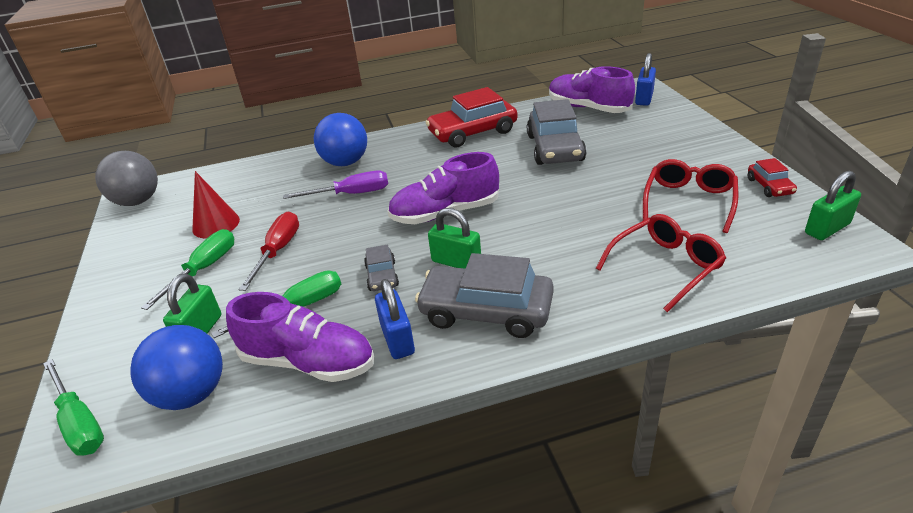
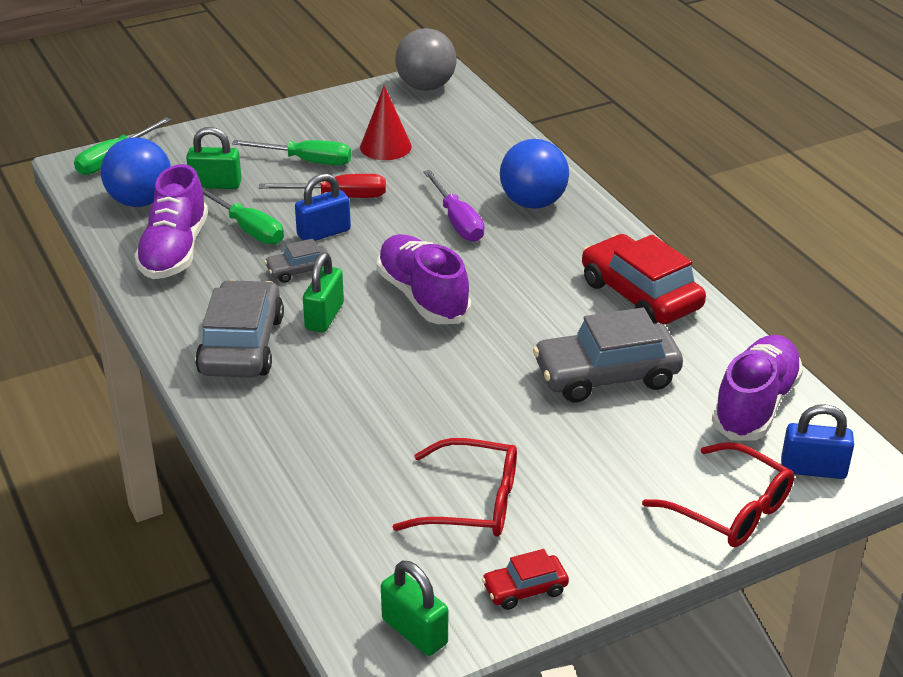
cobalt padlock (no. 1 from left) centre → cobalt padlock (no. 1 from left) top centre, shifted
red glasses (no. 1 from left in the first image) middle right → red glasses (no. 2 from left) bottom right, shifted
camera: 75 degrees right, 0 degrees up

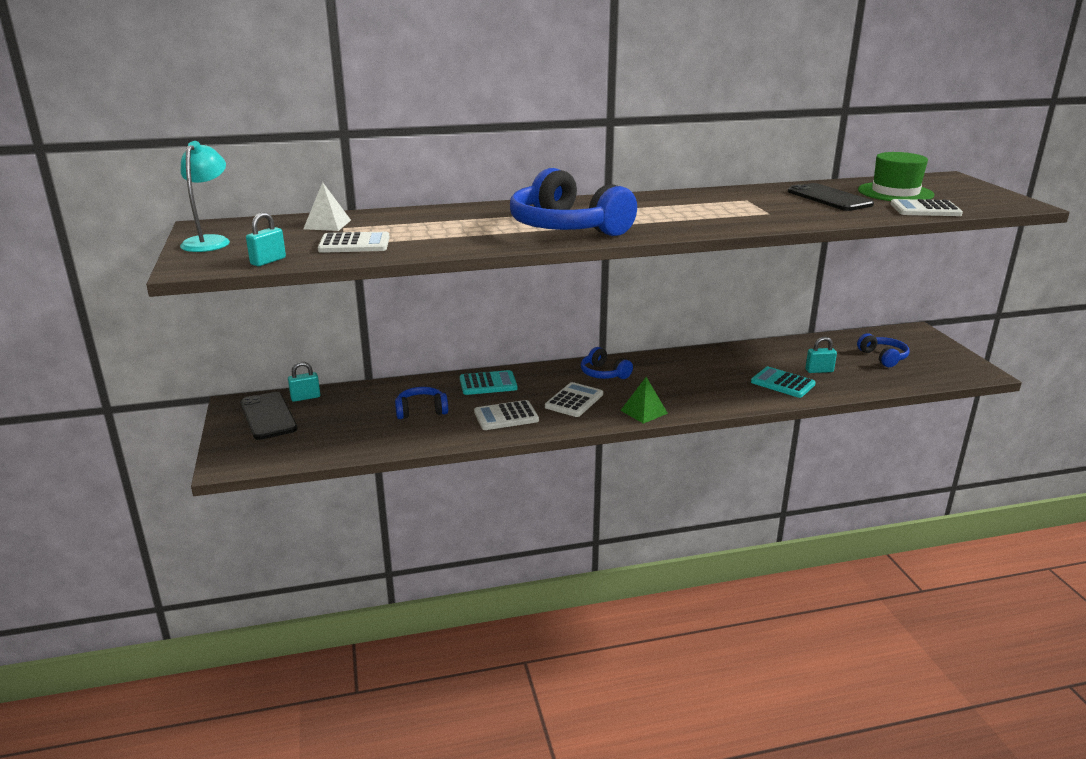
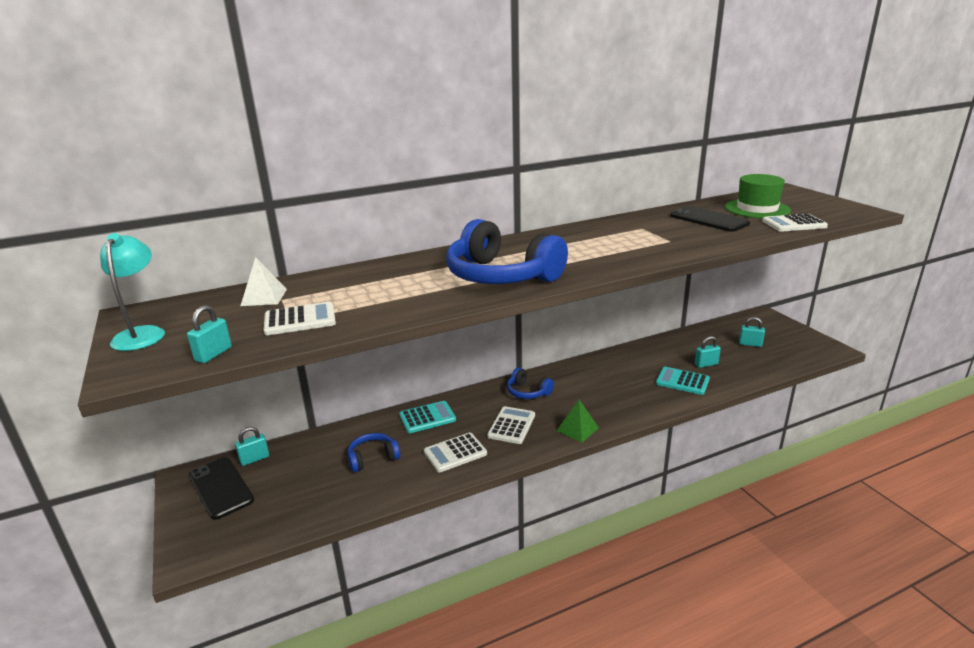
cobalt over-ear headphones (no. 4 from left) middle right → aqua padlock (no. 4 from left) middle right
camera: 10 degrees left, 0 degrees up

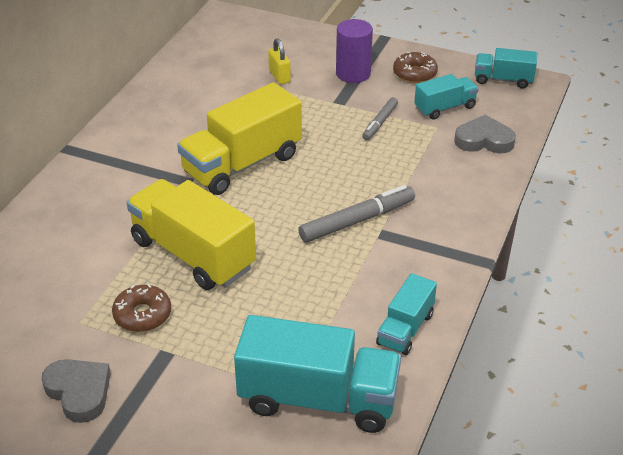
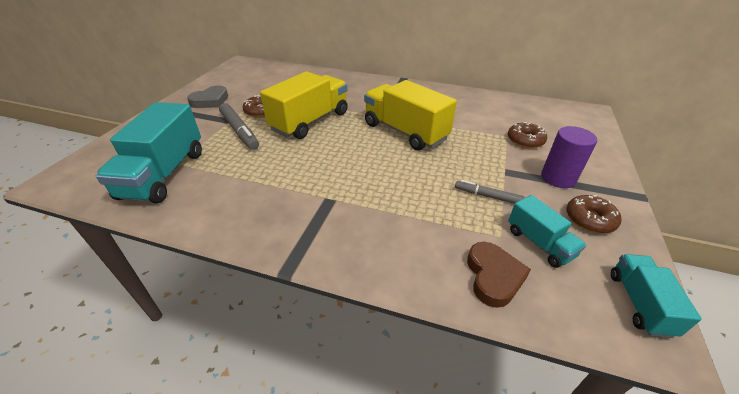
gray marker pen (no. 1 from left) centre → gray marker pen (no. 1 from left) top left, shifted
gray heart (no. 2 from left) top right → brown heart bottom right
yellow padlock top centre → brown glazed donut (no. 2 from left) middle right
aqua truck (no. 2 from left) bottom centre → -
camera: 85 degrees right, 0 degrees up

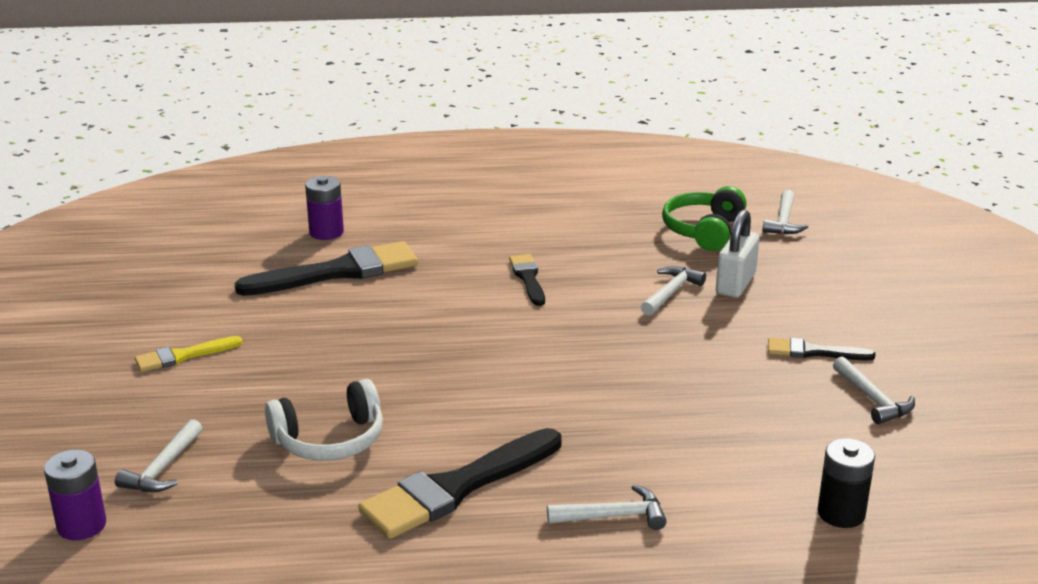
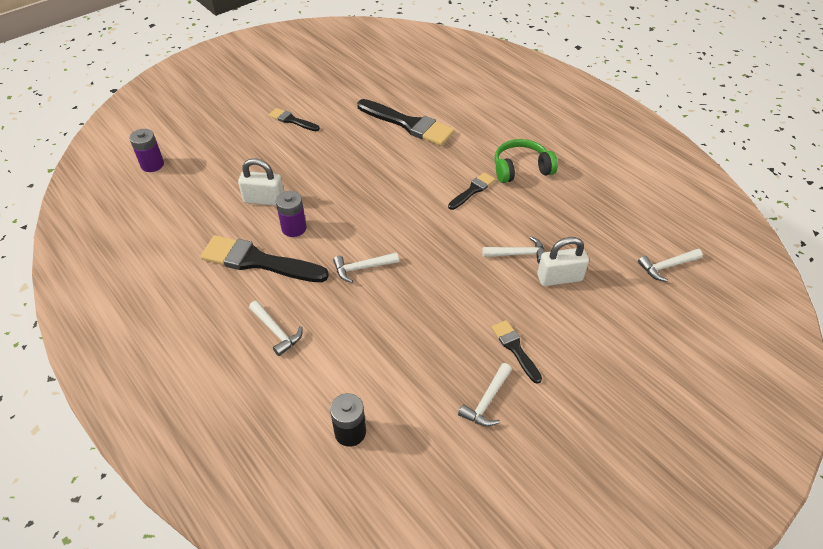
white over-ear headphones bottom left → white padlock (no. 1 from left) top left
yellow paint brush middle left → black paint brush (no. 2 from left) top centre
royal purple AA battery (no. 2 from left) middle left → royal purple AA battery (no. 2 from left) centre, shifted
white carpenter's hammer (no. 1 from left in the first image) bottom left → white carpenter's hammer (no. 2 from left) centre, shifted
emerald over-ear headphones middle right → emerald over-ear headphones top centre, shifted
camera: 55 degrees right, 20 degrees up

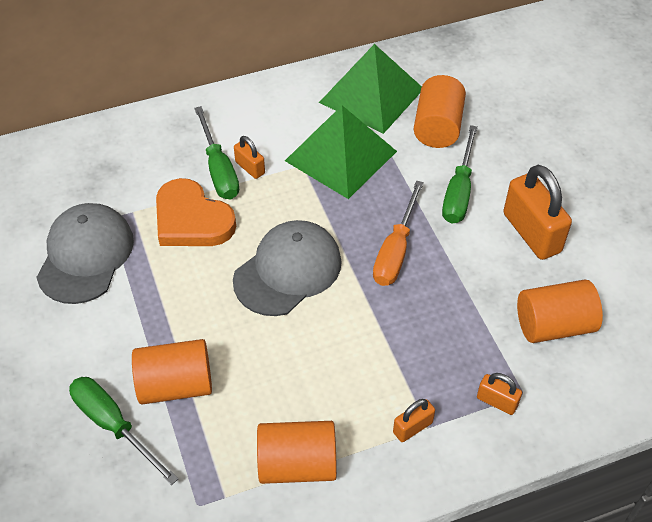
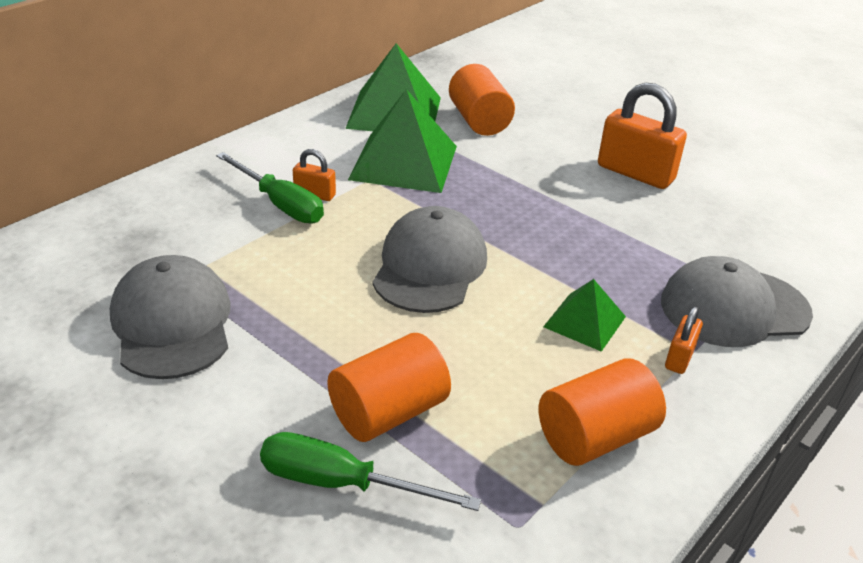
- → emerald pyramid (no. 3 from left) middle right
orange-coloured padlock (no. 3 from left) bottom right → gray peaked cap (no. 3 from left) middle right
orange-coloured heart middle left → -
orange-coloured screwdriver centre → -
emerald screwdriver (no. 3 from left) middle right → -
orange-coloured solid cylinder (no. 4 from left) middle right → -
camera: 30 degrees left, 15 degrees down

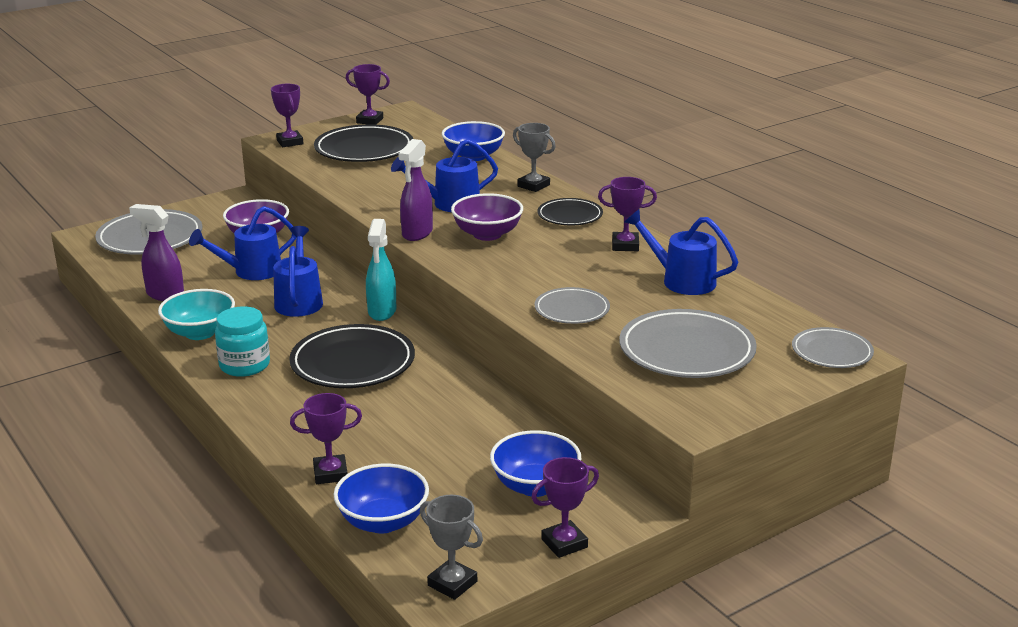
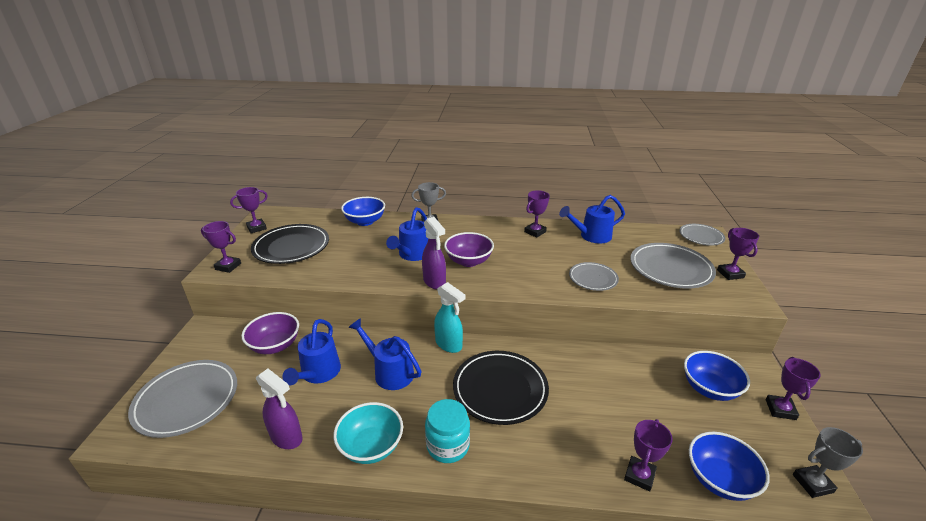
royal purple spray cleaner (no. 1 from left) middle left → royal purple spray cleaner (no. 1 from left) bottom left, 120 degrees counterclockwise
- → royal purple trophy (no. 5 from left) middle right
black dinner plate (no. 3 from left) centre → -
camera: 50 degrees left, 5 degrees up

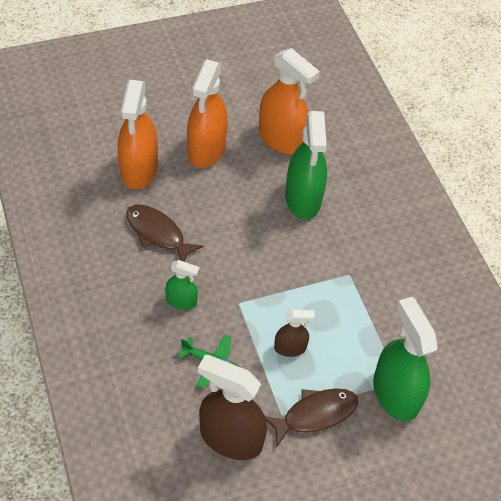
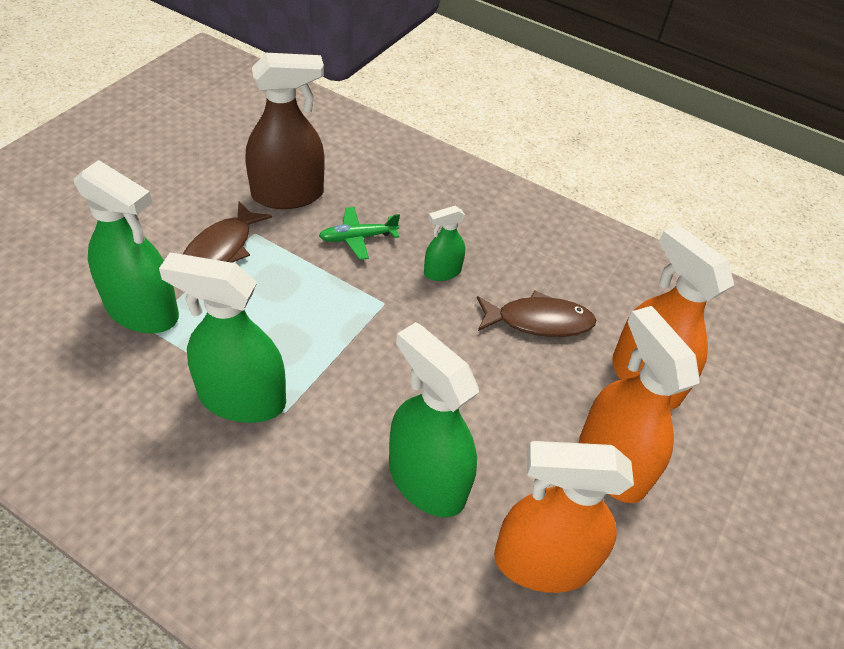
- → emerald spray cleaner (no. 2 from left) middle left
brown spray cleaner (no. 2 from left) centre → -
camera: 140 degrees right, 5 degrees down

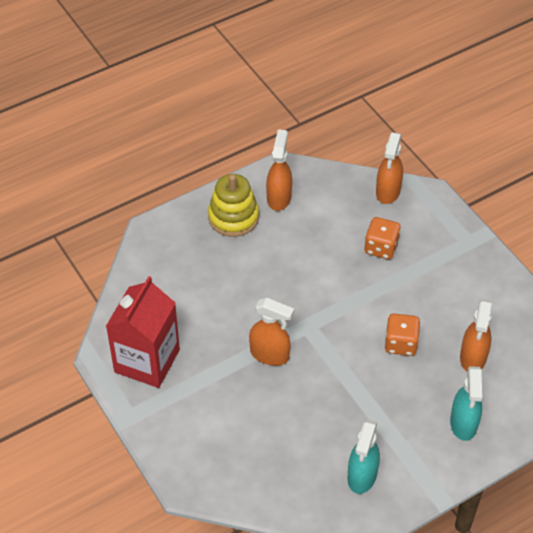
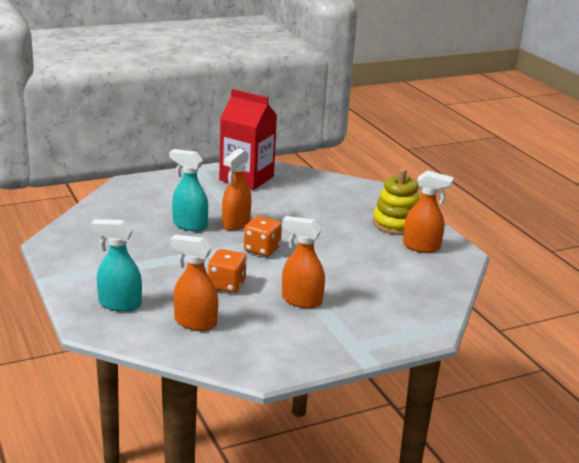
aqua spray cleaner (no. 1 from left in the first image) bottom right → aqua spray cleaner (no. 2 from left) middle left, shifted
orange-coloured game die (no. 1 from left in the first image) middle right → orange-coloured game die (no. 2 from left) centre, shifted
orange-coloured spray cleaner (no. 3 from left) top right → orange-coloured spray cleaner (no. 3 from left) centre, shifted
camera: 95 degrees right, 25 degrees down

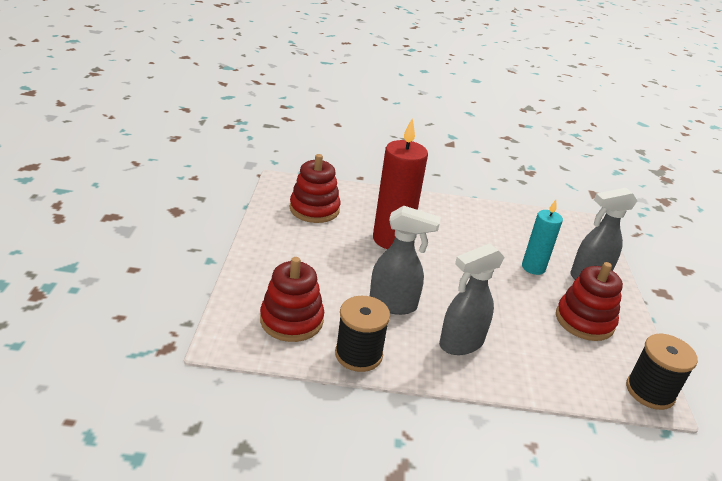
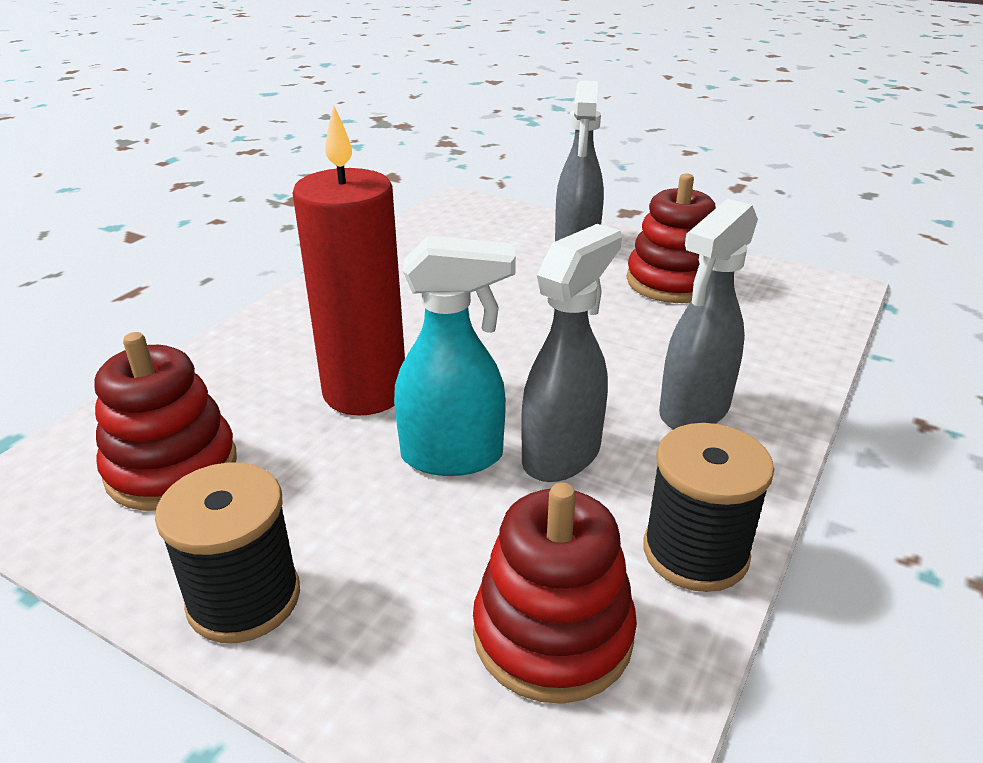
black bobbin (no. 2 from left in the first image) bottom right → black bobbin (no. 1 from left) bottom left, shifted
- → aqua spray cleaner centre
gray spray cleaner (no. 2 from left in the first image) centre → gray spray cleaner (no. 3 from left) middle right, 45 degrees clockwise
aqua pillar candle middle right → -
camera: 60 degrees left, 0 degrees up

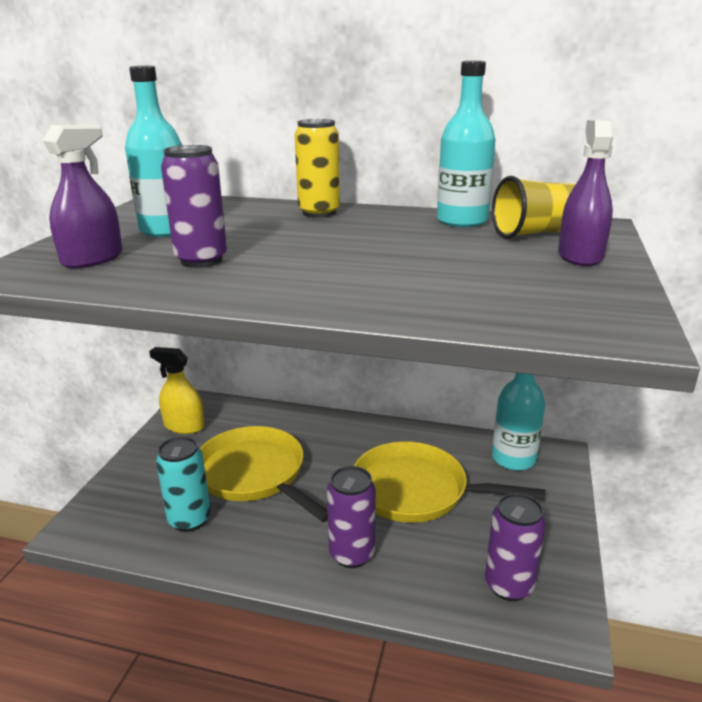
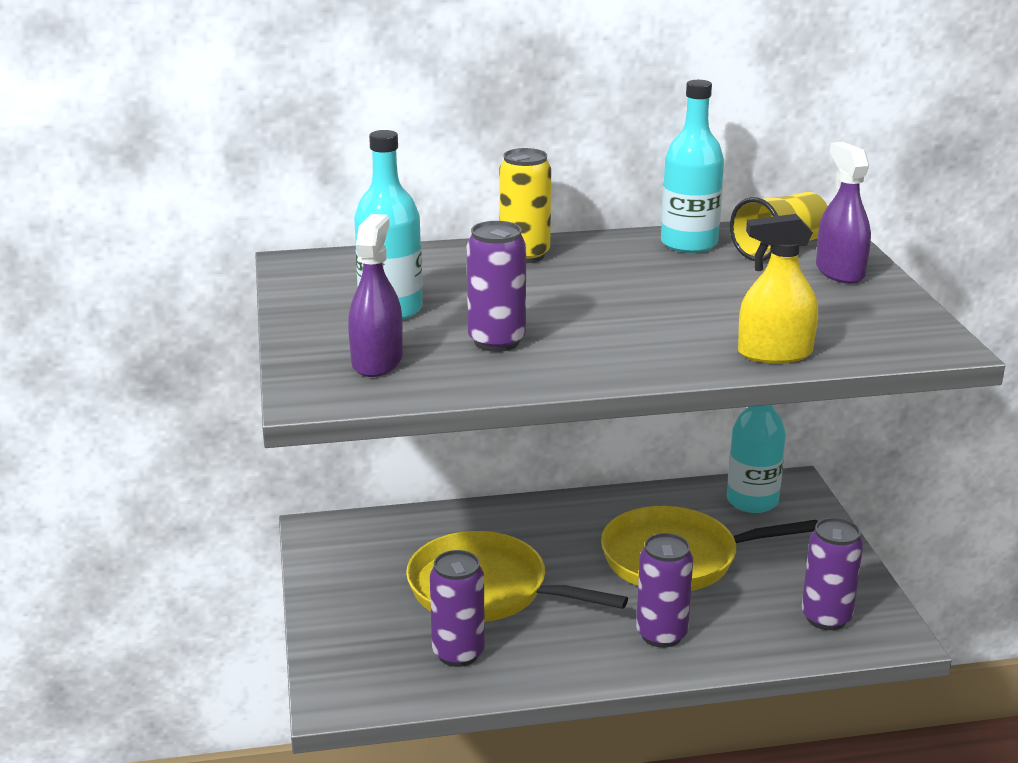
aqua soda can bottom left → royal purple soda can (no. 1 from left) bottom centre
yellow spray cleaner middle left → yellow spray cleaner middle right, shifted
camera: 25 degrees left, 0 degrees up

